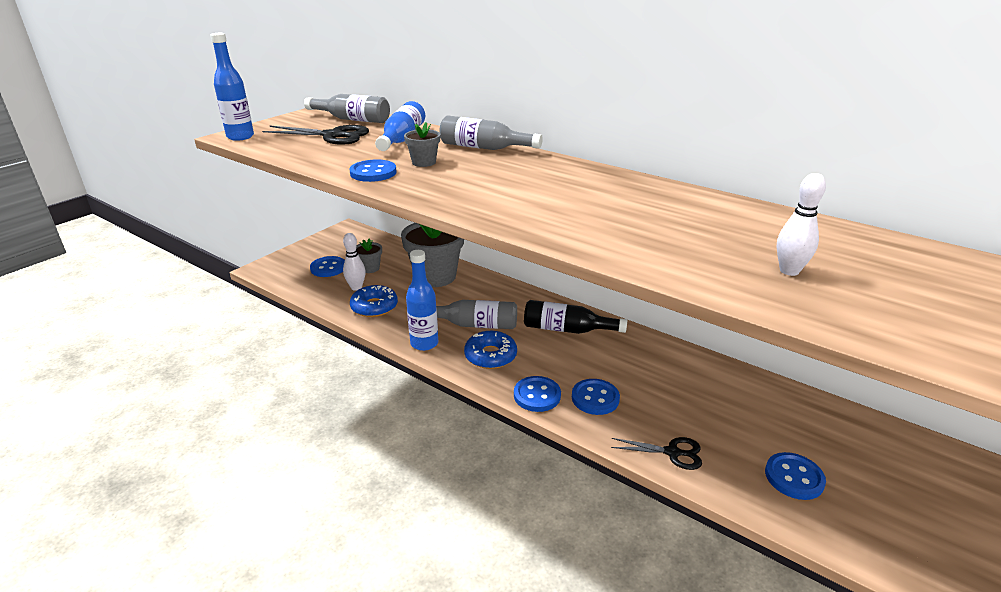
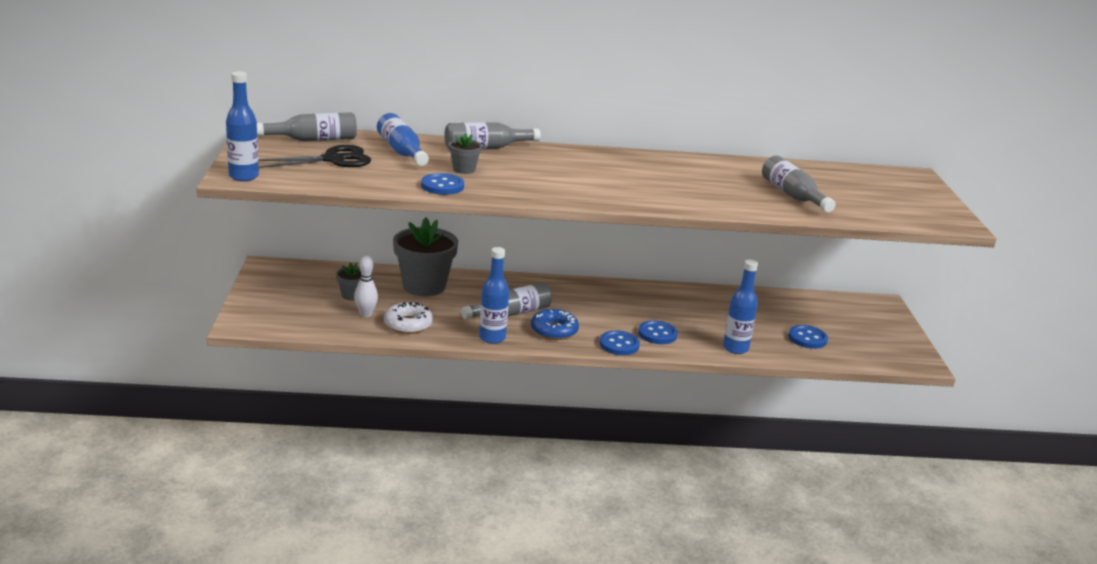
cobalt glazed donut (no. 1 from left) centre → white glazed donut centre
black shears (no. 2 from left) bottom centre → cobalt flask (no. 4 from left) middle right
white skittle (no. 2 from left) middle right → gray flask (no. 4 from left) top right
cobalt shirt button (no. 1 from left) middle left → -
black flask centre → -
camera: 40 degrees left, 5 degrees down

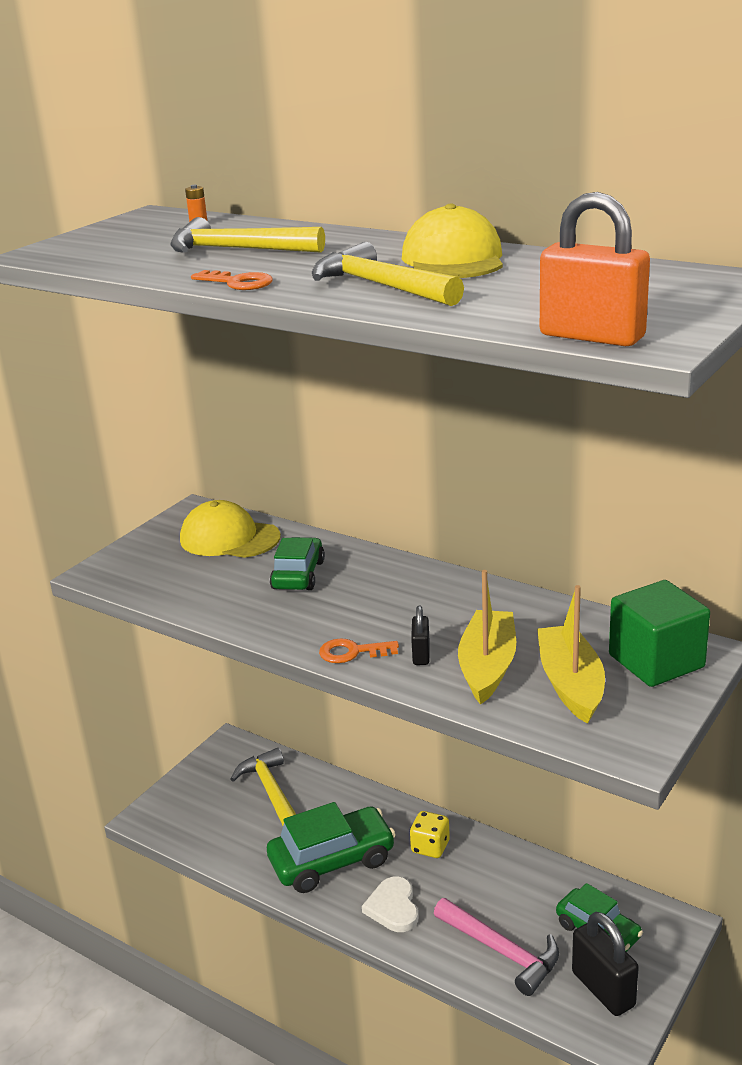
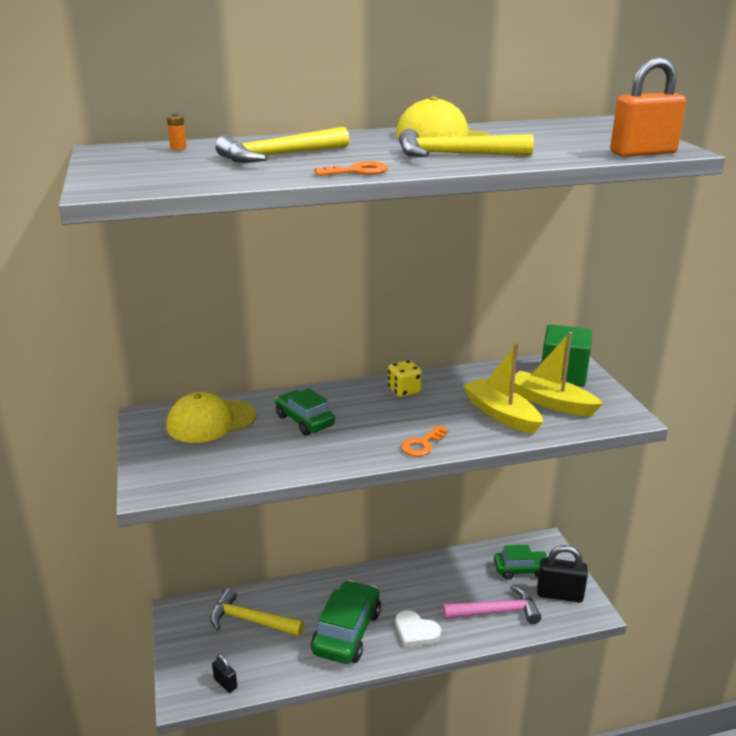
black padlock (no. 1 from left) centre → black padlock (no. 1 from left) bottom left, shifted
yellow game die bottom centre → yellow game die centre, shifted
camera: 50 degrees left, 0 degrees up

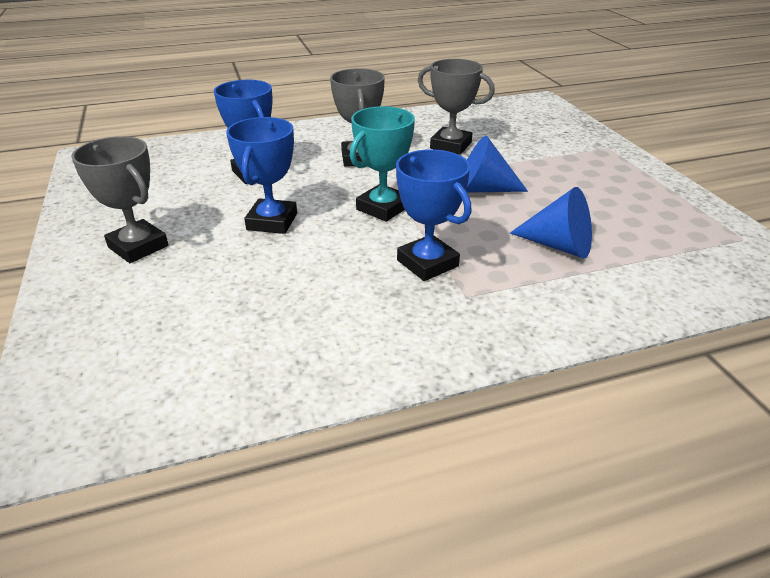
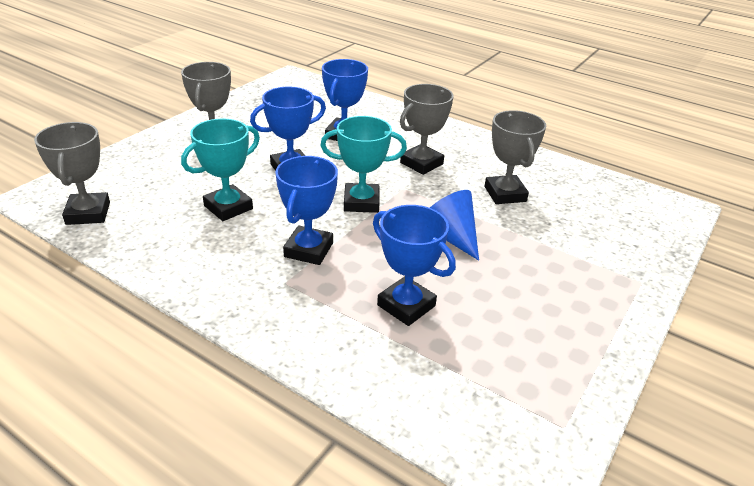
- → gray trophy (no. 1 from left) middle left
- → aqua trophy (no. 1 from left) middle left
cobalt solid cone (no. 2 from left) middle right → cobalt trophy (no. 4 from left) centre
camera: 50 degrees right, 0 degrees up

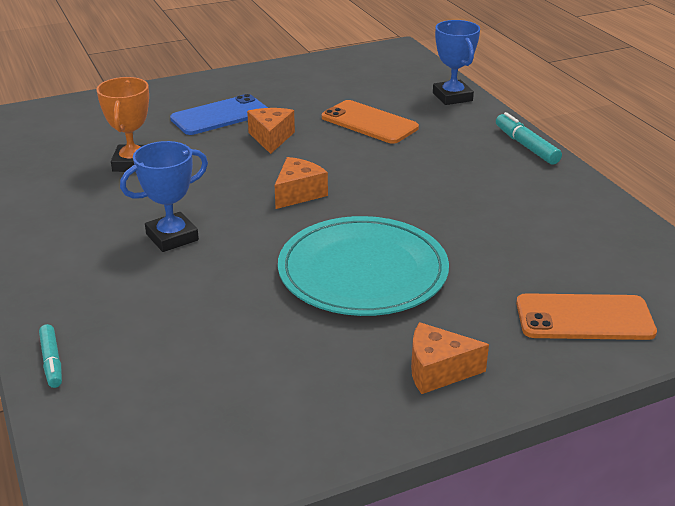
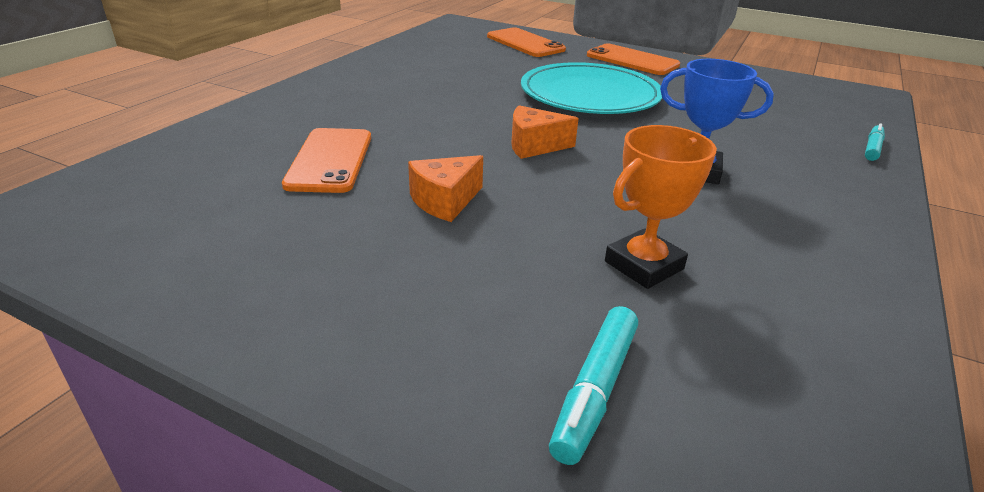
aqua marker pen (no. 2 from left in the first image) top right → aqua marker pen (no. 1 from left) bottom centre, shifted
orange-coloured piece of cheese (no. 3 from left) bottom right → orange-coloured mobile phone (no. 3 from left) top centre
cobalt mobile phone top left → -
cobalt trophy (no. 2 from left) top right → -
camera: 130 degrees left, 0 degrees up

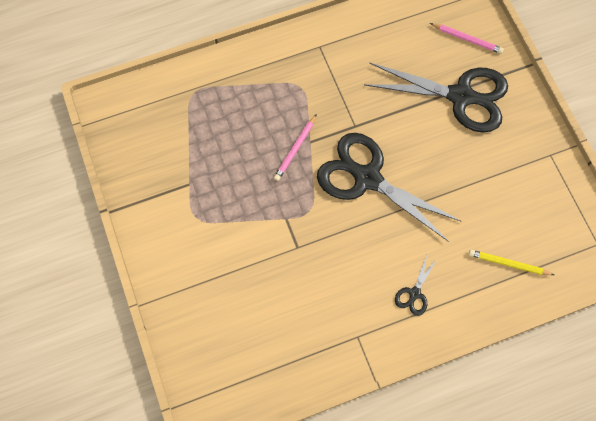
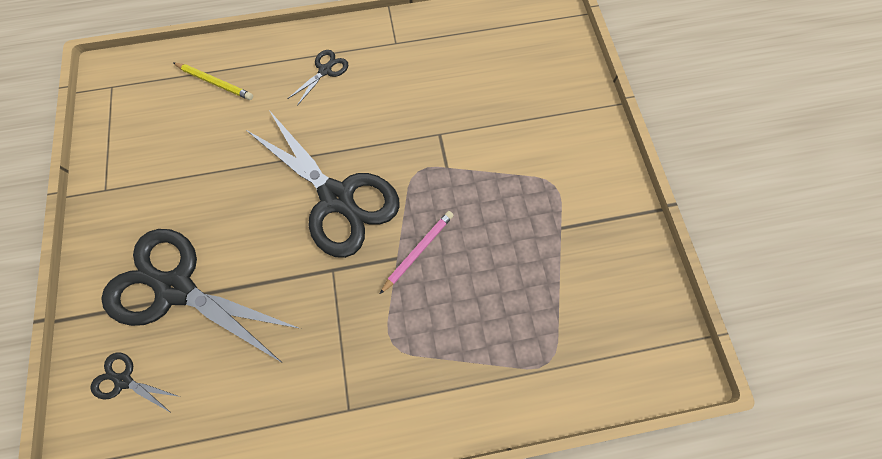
rosy wooden pencil (no. 2 from left) top right → black shears (no. 1 from left) bottom left
camera: 170 degrees left, 0 degrees up

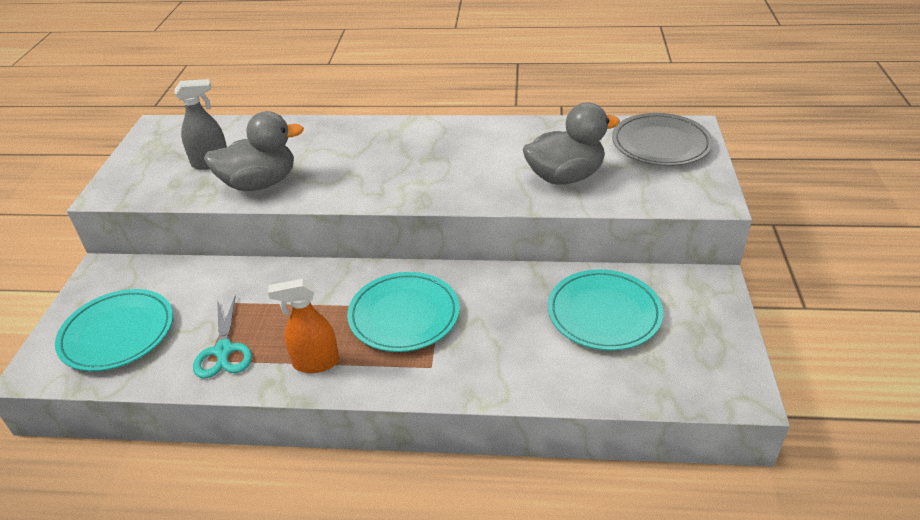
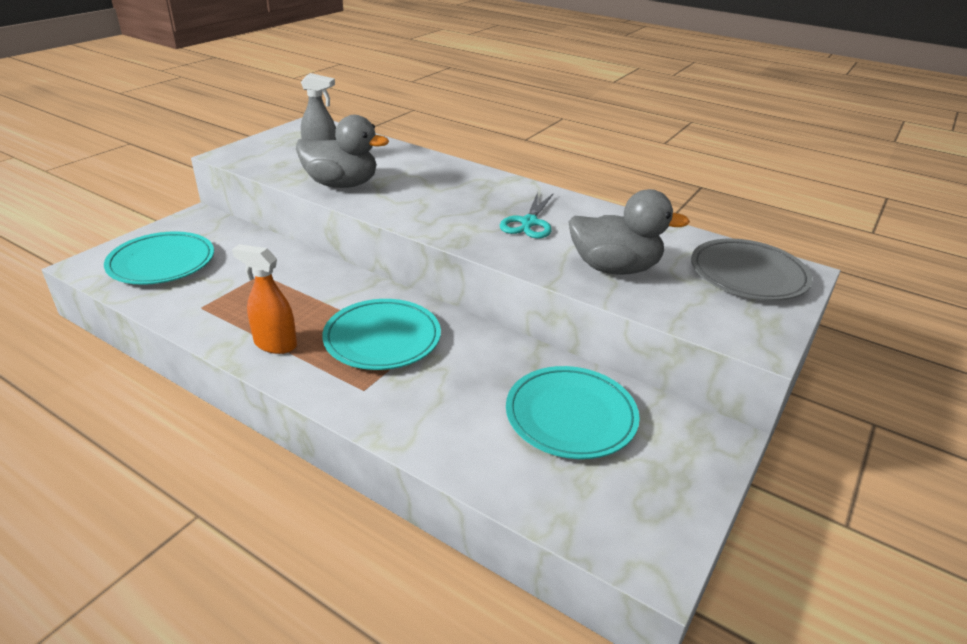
aqua shears middle left → aqua shears centre, shifted
camera: 25 degrees right, 5 degrees down

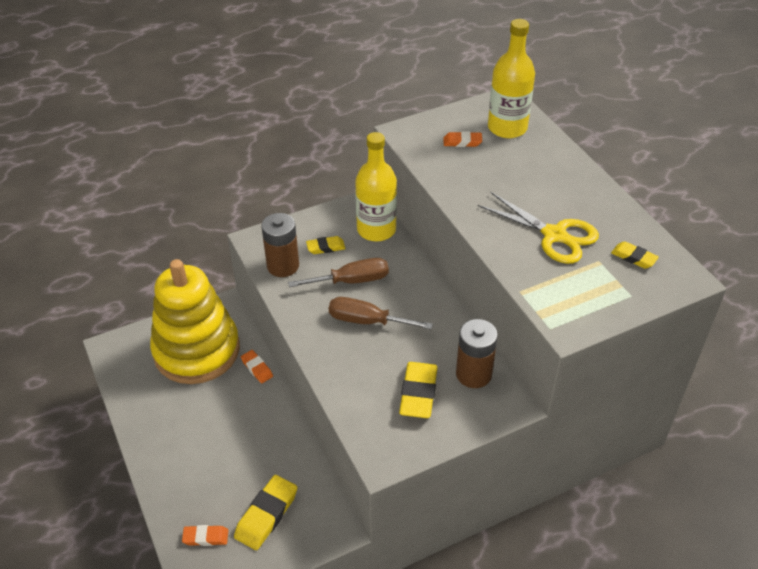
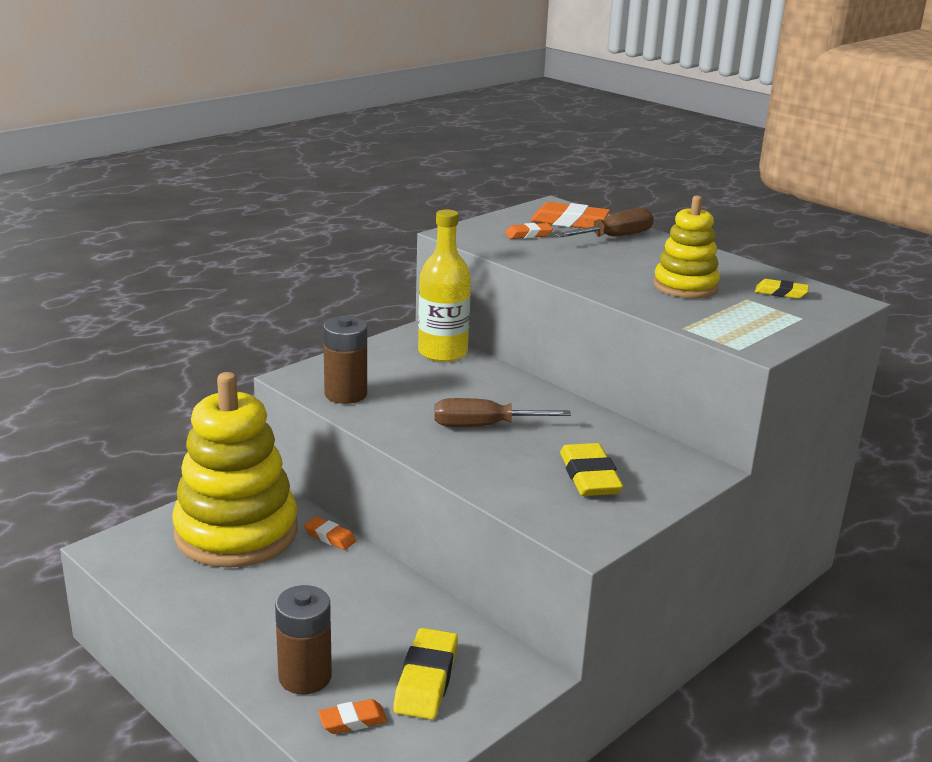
brown AA battery (no. 2 from left in the first image) centre → brown AA battery (no. 1 from left) bottom left, shifted
yellow flask (no. 2 from left) top right → orange-coloured gum eraser (no. 4 from left) top centre
brown screwdriver (no. 1 from left in the first image) centre → brown screwdriver (no. 2 from left) top centre, shifted
yellow shears middle right → yellow ring stacker (no. 2 from left) top right
yellow gum eraser (no. 2 from left) centre → -
camera: 20 degrees left, 20 degrees down

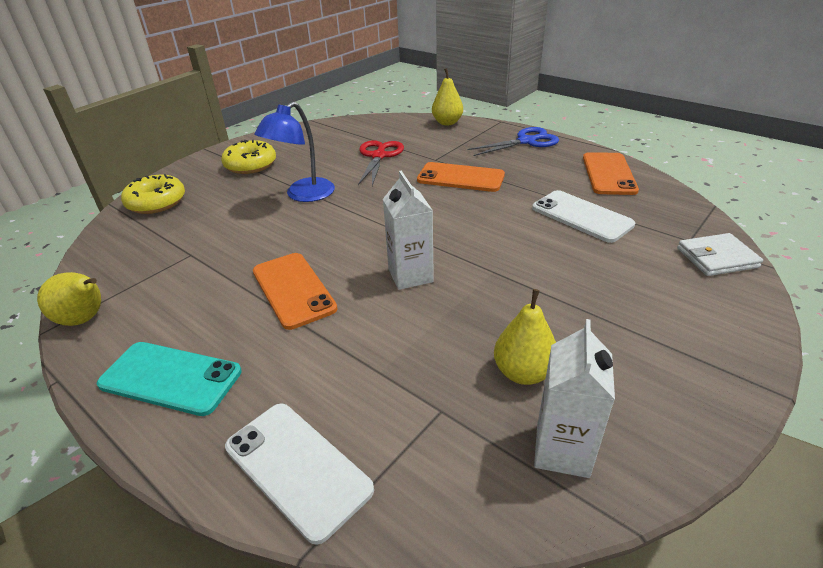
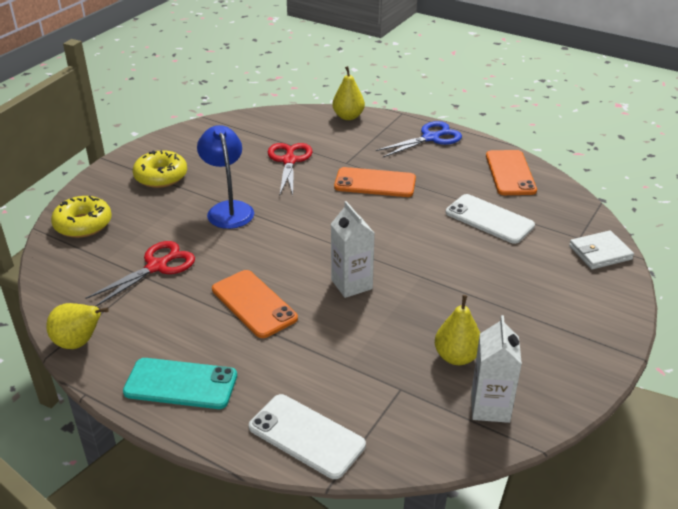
- → red shears (no. 1 from left) middle left
cobalt lamp top centre → cobalt lamp middle left, 135 degrees clockwise
camera: 10 degrees left, 0 degrees up

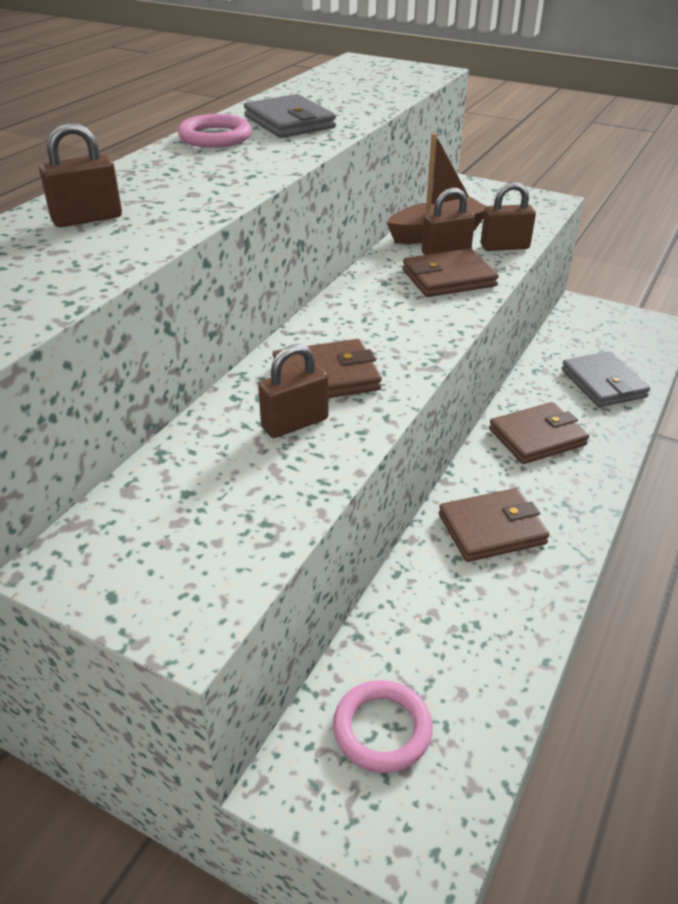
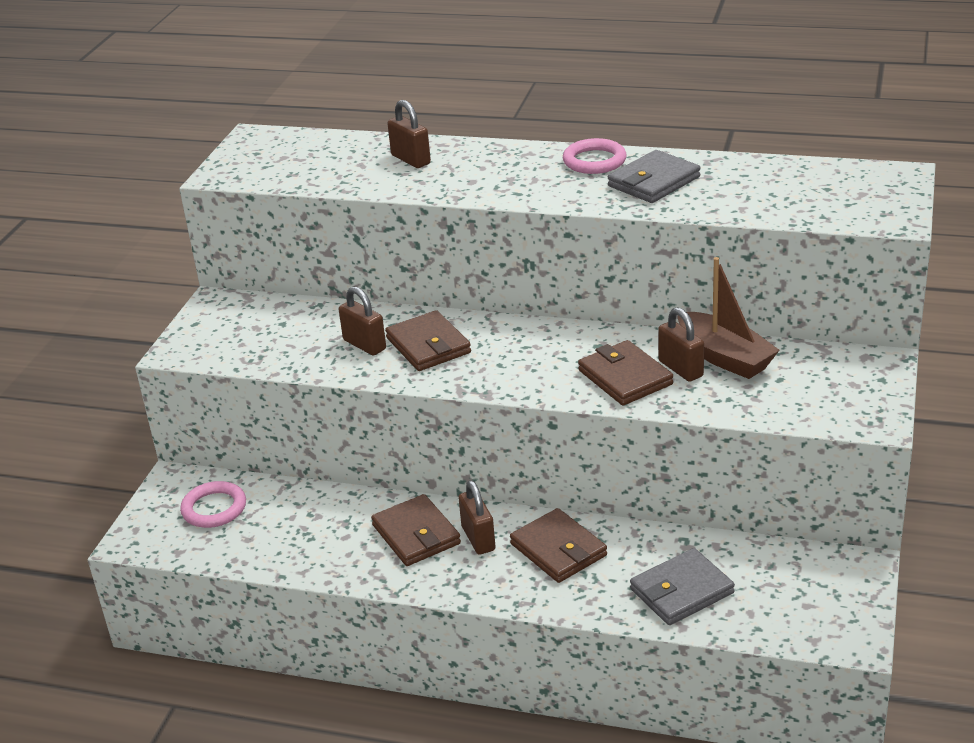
brown padlock (no. 4 from left in the first image) top right → brown padlock (no. 3 from left) bottom centre, shifted
camera: 80 degrees right, 5 degrees down

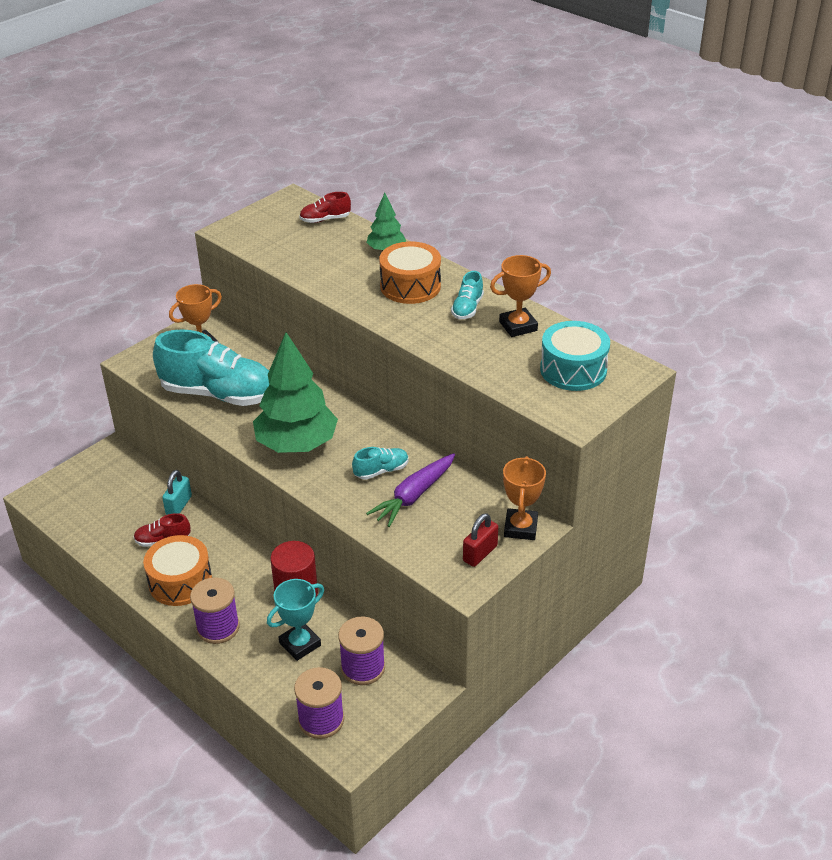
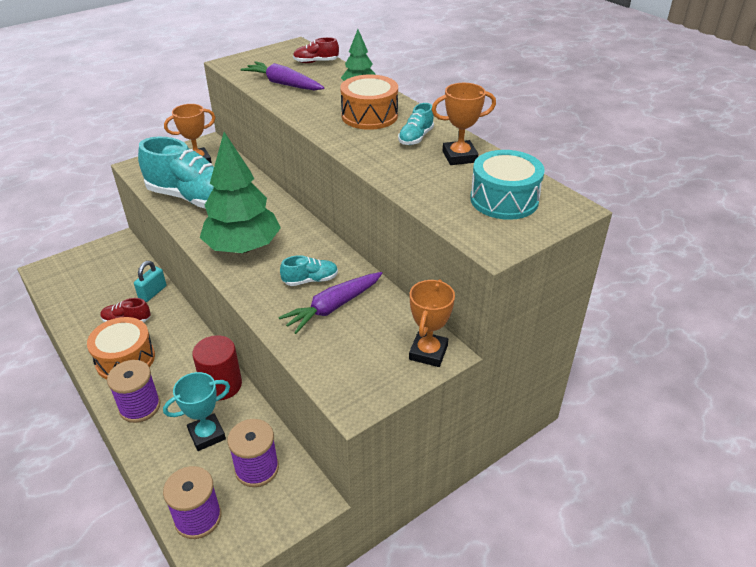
- → royal purple carrot (no. 1 from left) top centre
red padlock centre → -
camera: 10 degrees right, 0 degrees up

